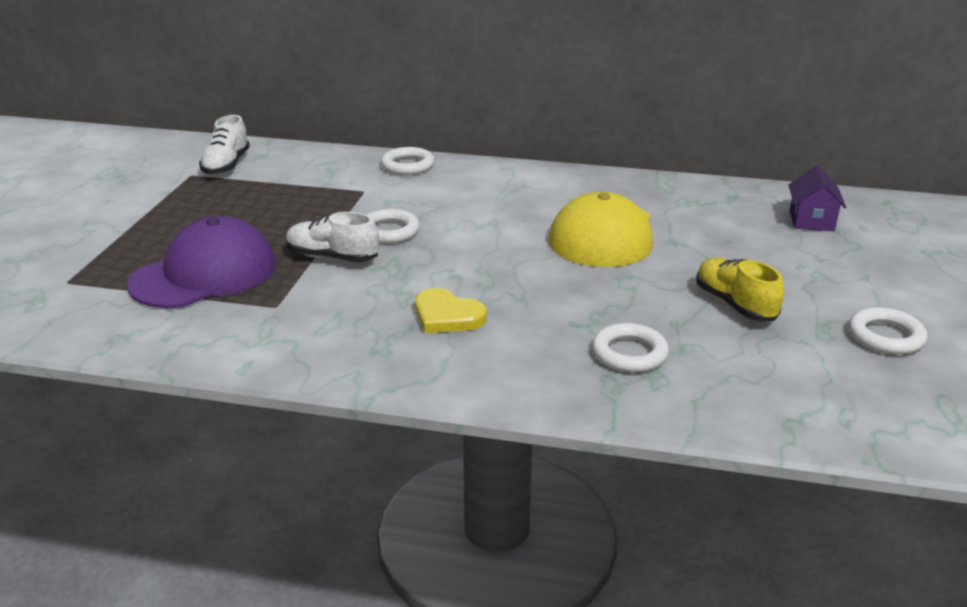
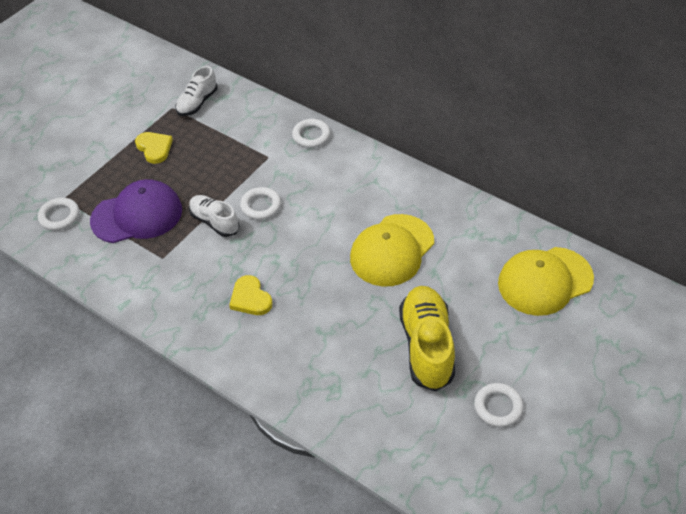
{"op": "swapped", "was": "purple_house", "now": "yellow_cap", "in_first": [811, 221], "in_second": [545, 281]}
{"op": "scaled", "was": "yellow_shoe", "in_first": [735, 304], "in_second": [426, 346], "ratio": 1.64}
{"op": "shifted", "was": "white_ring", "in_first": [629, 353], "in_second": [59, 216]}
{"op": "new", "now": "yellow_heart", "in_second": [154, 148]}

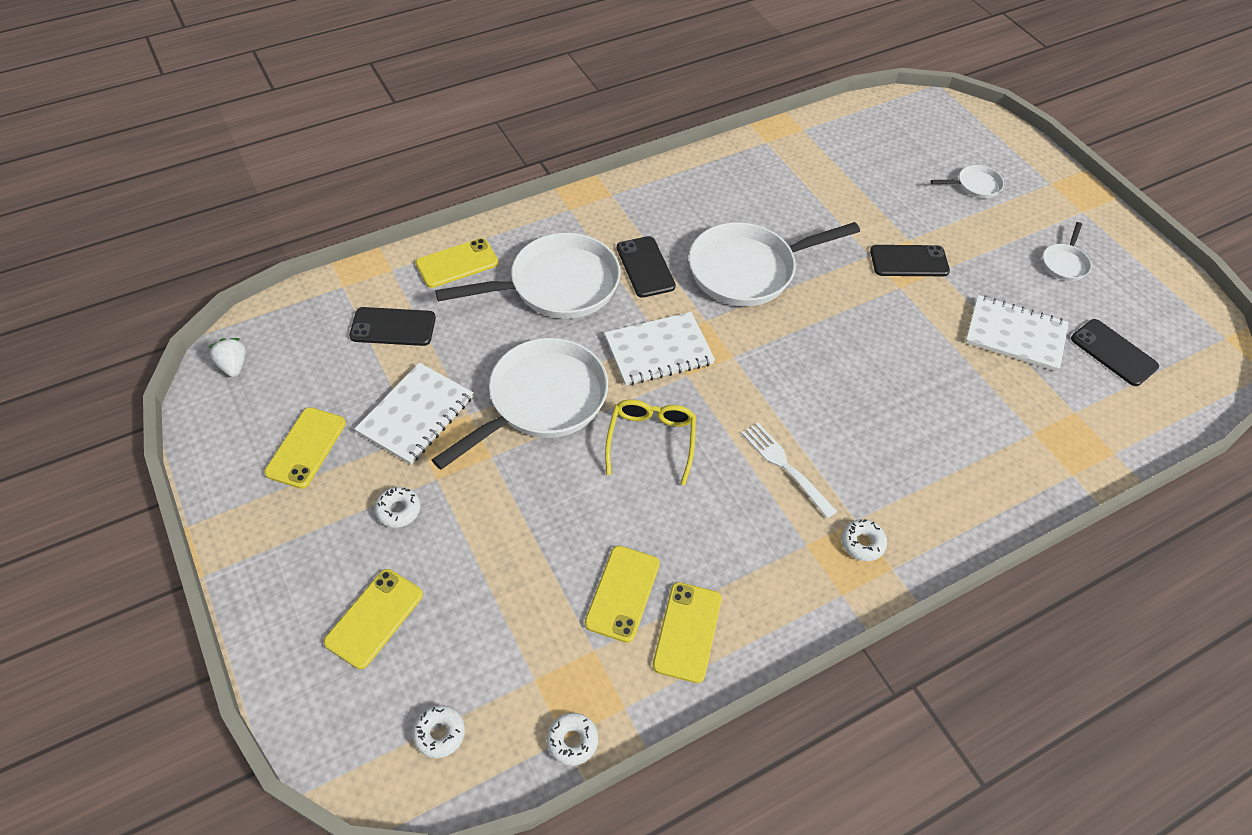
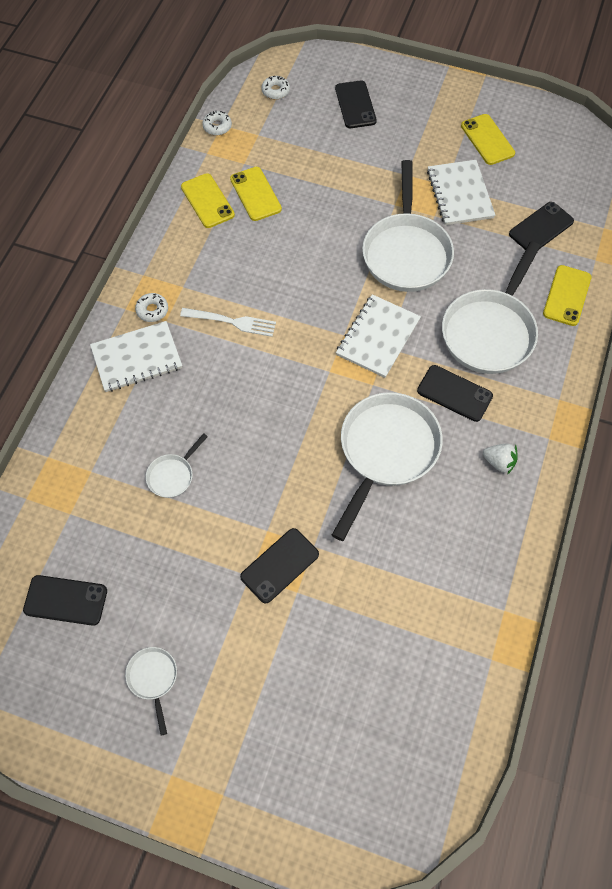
{"op": "shifted", "was": "white_pan", "in_first": [975, 185], "in_second": [173, 475]}
{"op": "shifted", "was": "white_notebook", "in_first": [1015, 335], "in_second": [137, 358]}
{"op": "shifted", "was": "white_strawberry", "in_first": [233, 365], "in_second": [499, 462]}
{"op": "gone", "was": "yellow_glasses", "in_first": [651, 440]}
{"op": "gone", "was": "white_donut", "in_first": [398, 510]}
{"op": "repainted", "was": "yellow_phone", "now": "black_phone", "in_first": [374, 618], "in_second": [355, 105]}

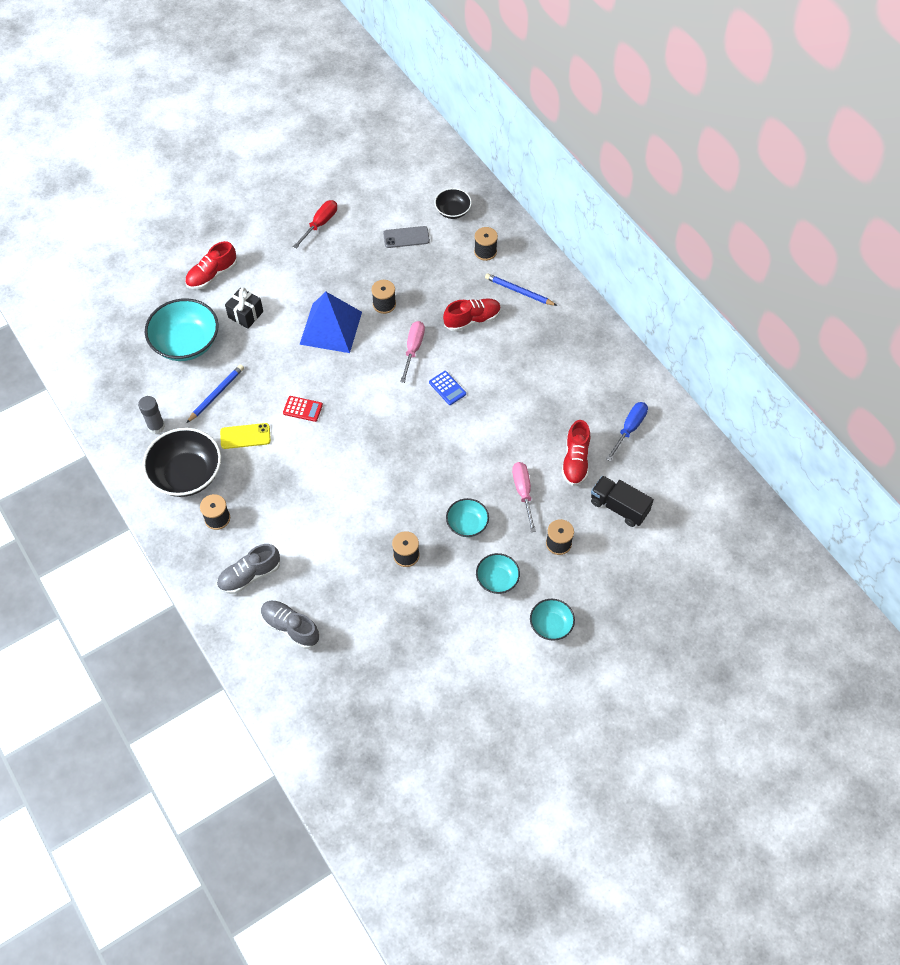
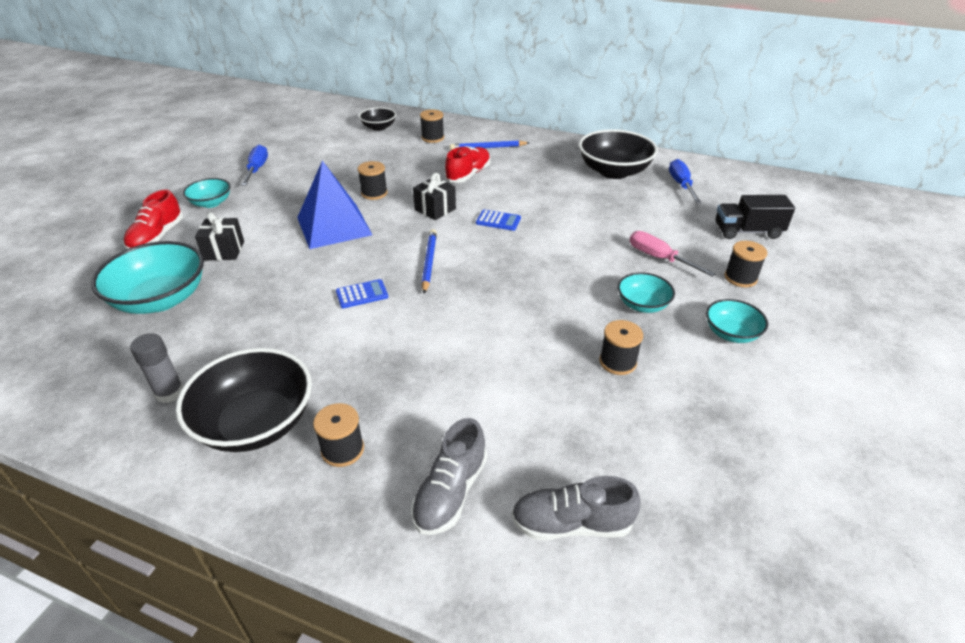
{"op": "repainted", "was": "red_screwdriver", "now": "blue_screwdriver", "in_first": [320, 224], "in_second": [257, 169]}
{"op": "gone", "was": "grey_phone", "in_first": [406, 237]}
{"op": "swapped", "was": "pink_screwdriver", "now": "black_gift", "in_first": [413, 349], "in_second": [435, 209]}
{"op": "shifted", "was": "blue_pencil", "in_first": [216, 394], "in_second": [429, 262]}
{"op": "repainted", "was": "red_calculator", "now": "blue_calculator", "in_first": [303, 409], "in_second": [362, 294]}
{"op": "gone", "was": "red_shoe", "in_first": [575, 461]}
{"op": "gone", "was": "yellow_phone", "in_first": [245, 436]}
{"op": "shifted", "was": "turquoise_bowl", "in_first": [551, 625], "in_second": [211, 203]}
{"op": "new", "now": "black_bowl", "in_second": [614, 171]}

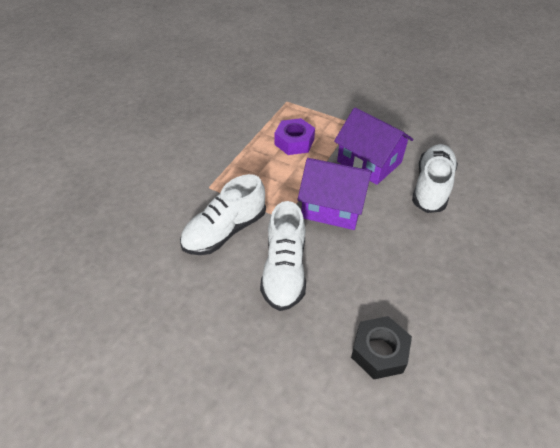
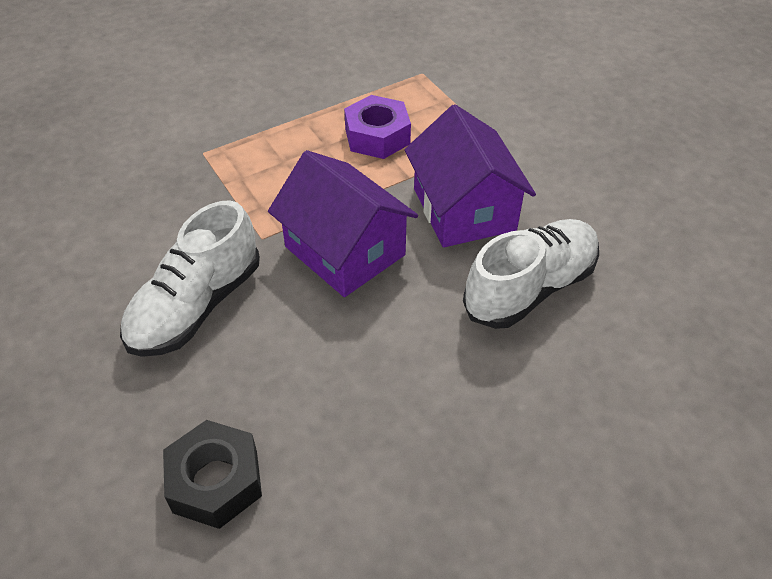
{"op": "gone", "was": "white_shoe", "in_first": [225, 231]}

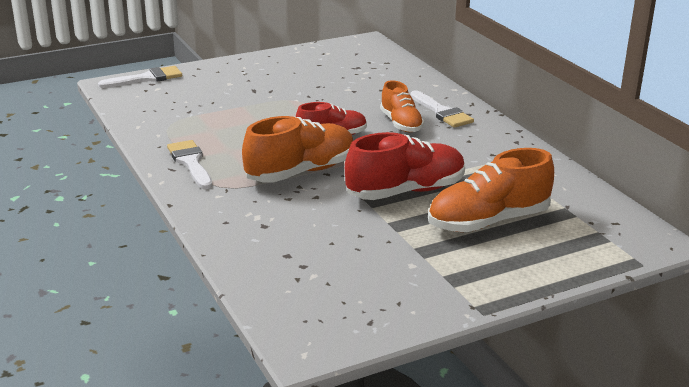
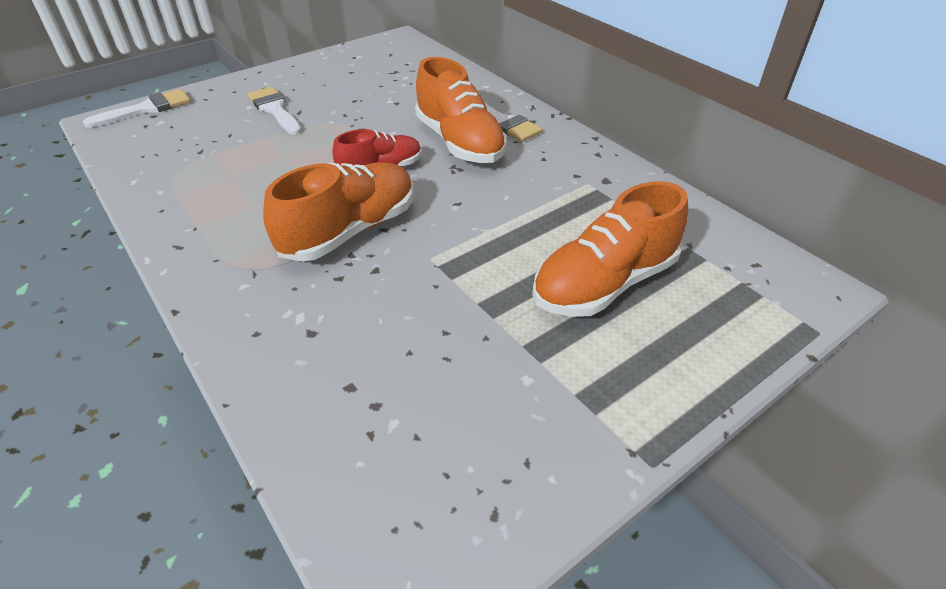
{"op": "scaled", "was": "orange_shoe", "in_first": [401, 123], "in_second": [459, 142], "ratio": 1.61}
{"op": "gone", "was": "red_shoe", "in_first": [405, 191]}
{"op": "shifted", "was": "white_brush", "in_first": [190, 162], "in_second": [274, 109]}

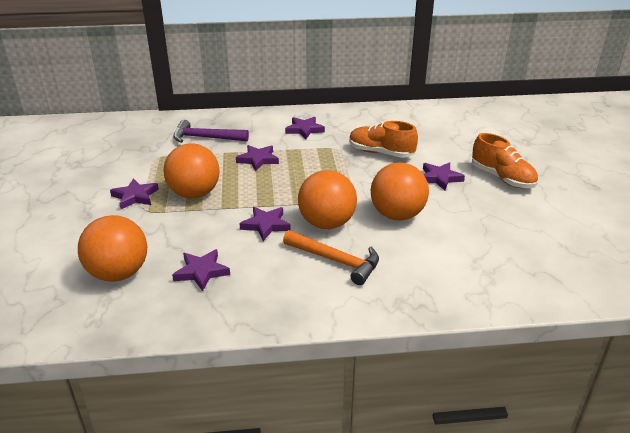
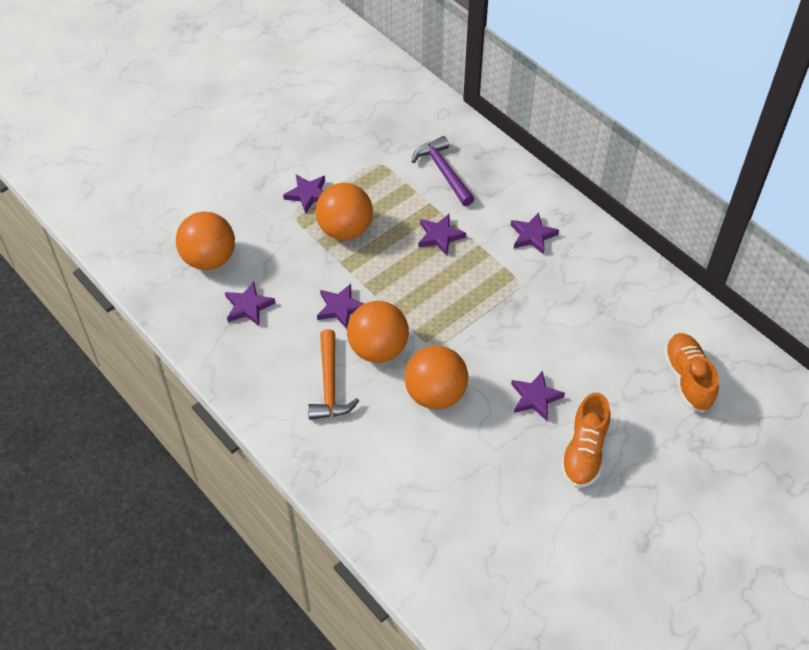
{"op": "shifted", "was": "orange_shoe", "in_first": [381, 153], "in_second": [687, 379]}

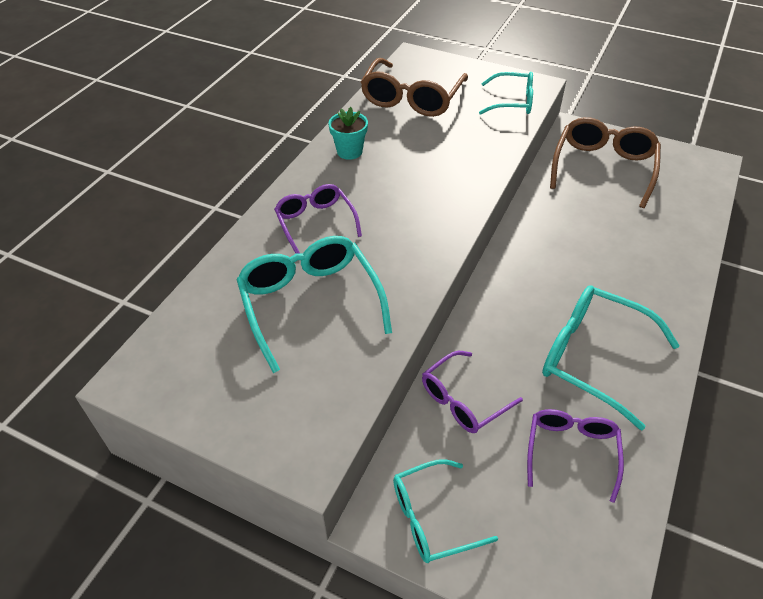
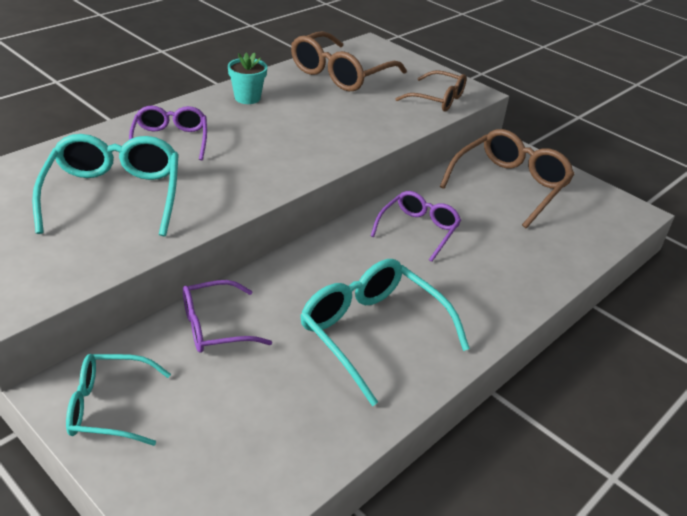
{"op": "repainted", "was": "turquoise_glasses", "now": "brown_glasses", "in_first": [513, 102], "in_second": [438, 99]}
{"op": "shifted", "was": "purple_glasses", "in_first": [571, 451], "in_second": [418, 230]}

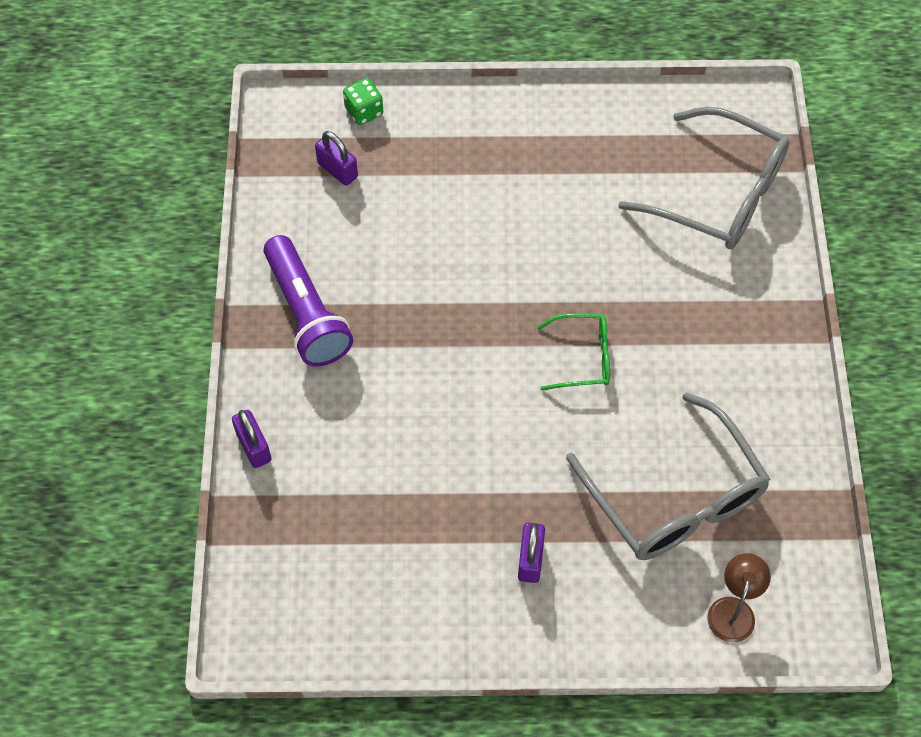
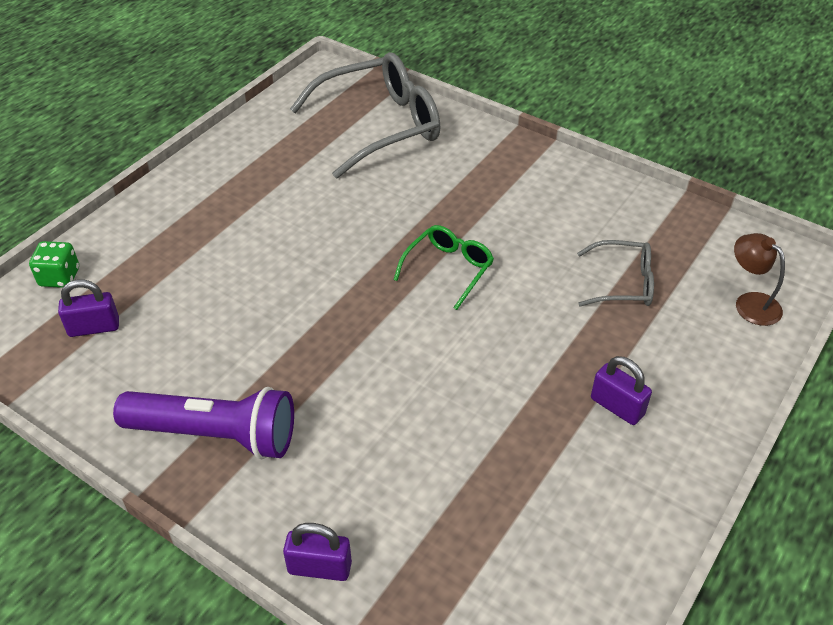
{"op": "scaled", "was": "grey_glasses", "in_first": [675, 497], "in_second": [623, 283], "ratio": 0.52}

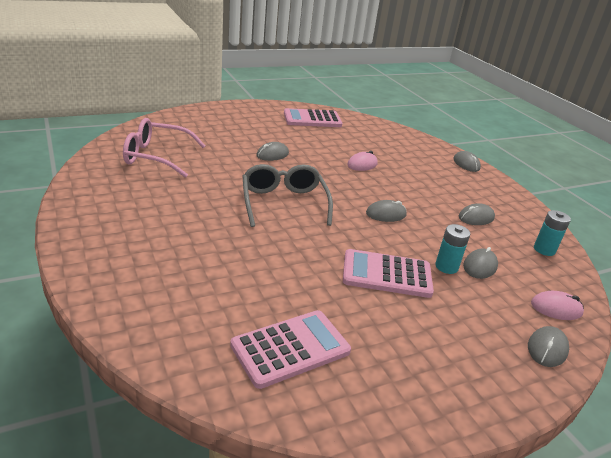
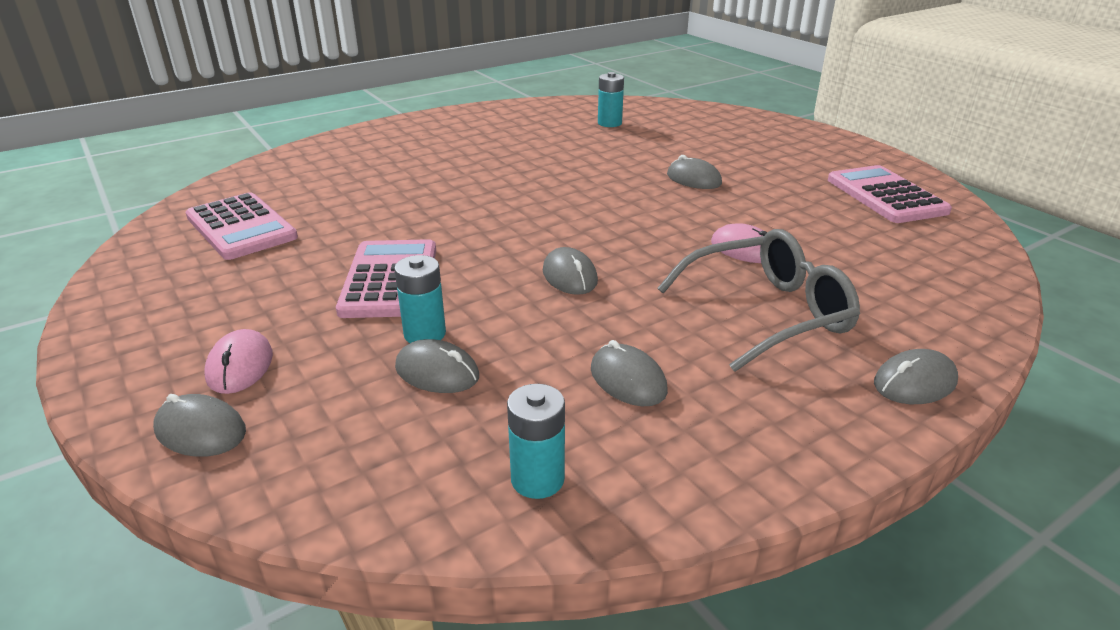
{"op": "swapped", "was": "pink_glasses", "now": "turquoise_battery", "in_first": [156, 156], "in_second": [609, 123]}
{"op": "shifted", "was": "grey_glasses", "in_first": [284, 203], "in_second": [768, 313]}
{"op": "shifted", "was": "pink_mouse", "in_first": [556, 308], "in_second": [240, 366]}

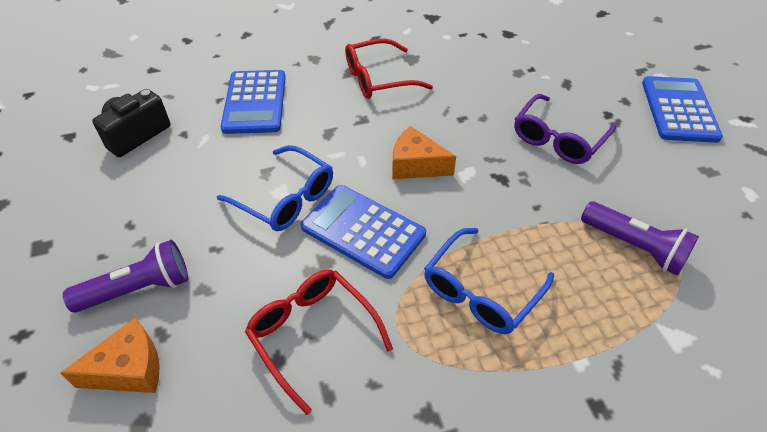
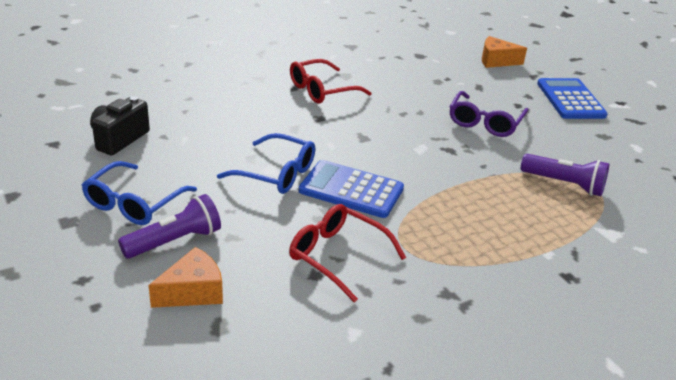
{"op": "gone", "was": "blue_calculator", "in_first": [255, 102]}
{"op": "shifted", "was": "orange_cheese", "in_first": [416, 165], "in_second": [496, 61]}
{"op": "shifted", "was": "blue_glasses", "in_first": [481, 291], "in_second": [134, 203]}

